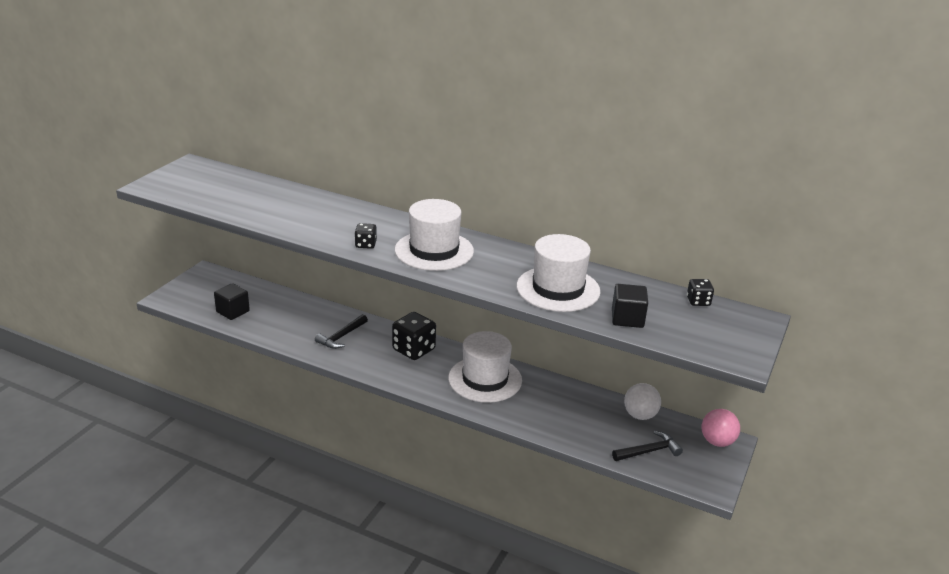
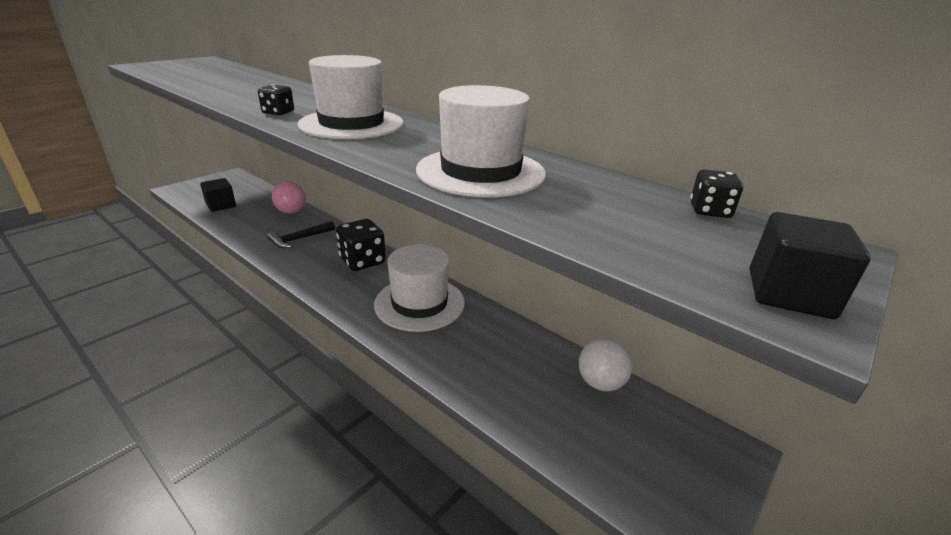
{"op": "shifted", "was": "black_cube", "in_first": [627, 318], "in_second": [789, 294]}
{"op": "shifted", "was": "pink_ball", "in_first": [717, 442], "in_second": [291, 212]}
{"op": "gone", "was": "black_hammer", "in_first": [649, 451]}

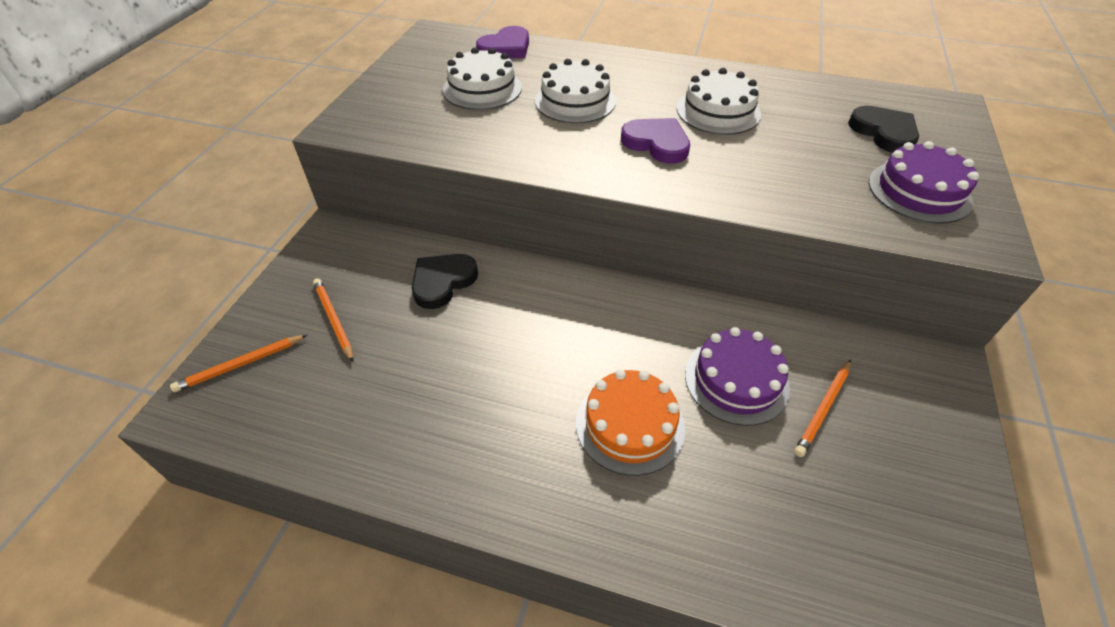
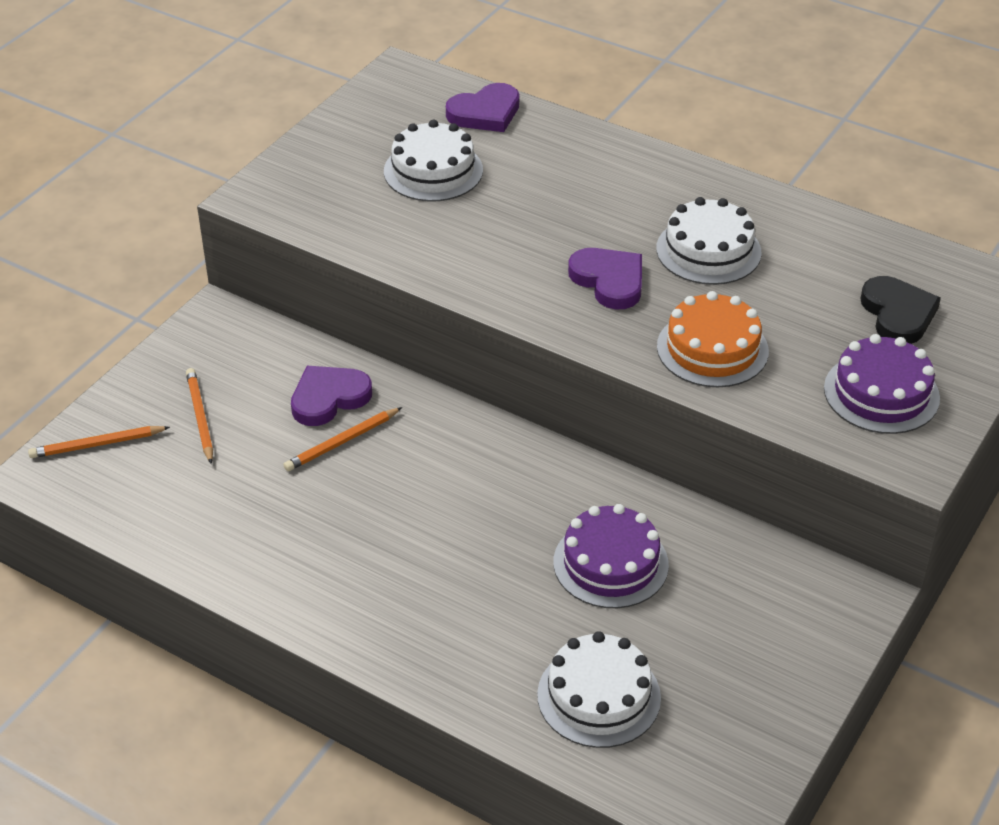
{"op": "shifted", "was": "white_cake", "in_first": [575, 101], "in_second": [598, 696]}
{"op": "repainted", "was": "black_heart", "now": "purple_heart", "in_first": [442, 282], "in_second": [329, 398]}
{"op": "shifted", "was": "orange_pencil", "in_first": [823, 409], "in_second": [342, 442]}
{"op": "shifted", "was": "orange_cake", "in_first": [629, 425], "in_second": [712, 349]}

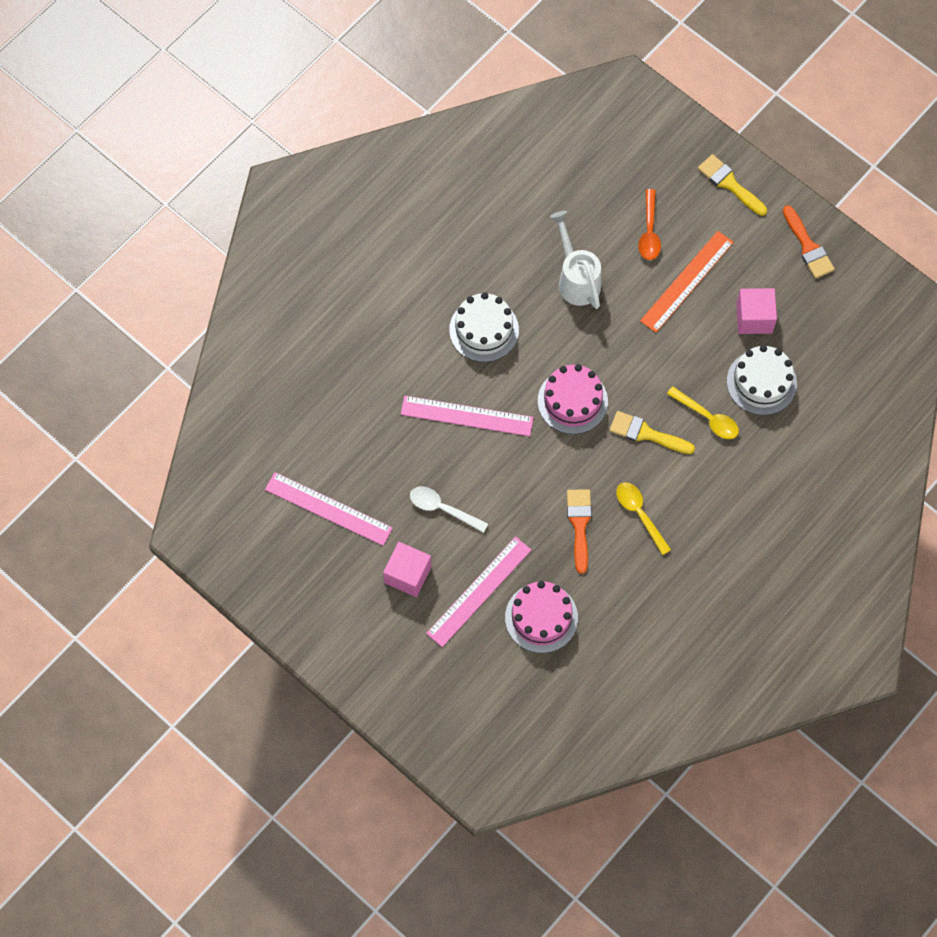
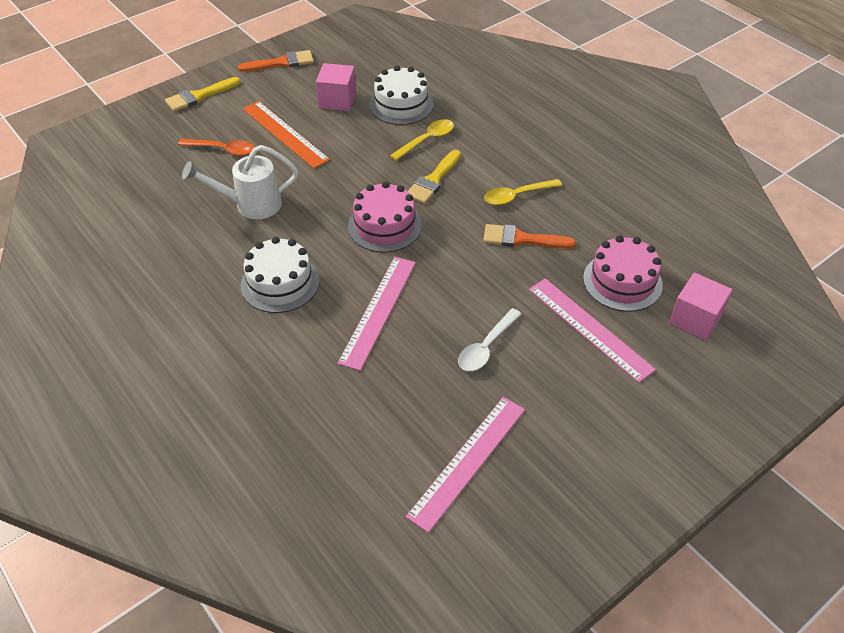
{"op": "shifted", "was": "pink_cube", "in_first": [408, 574], "in_second": [695, 319]}

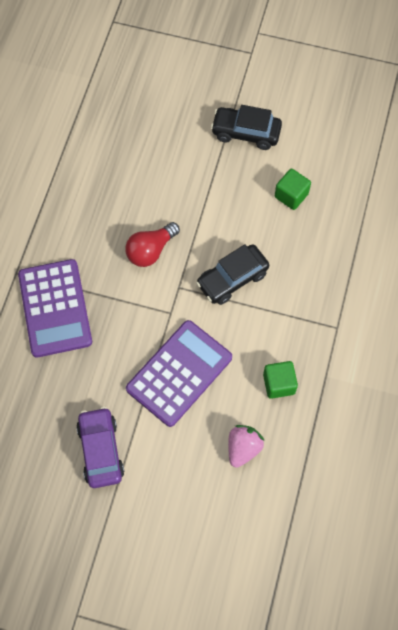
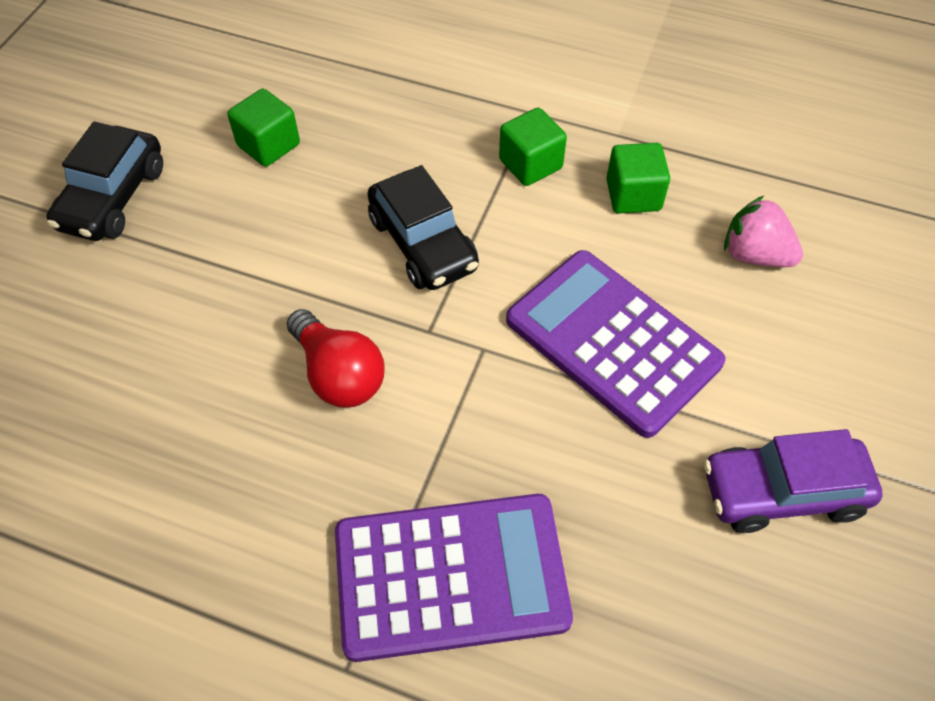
{"op": "new", "now": "green_cube", "in_second": [530, 164]}

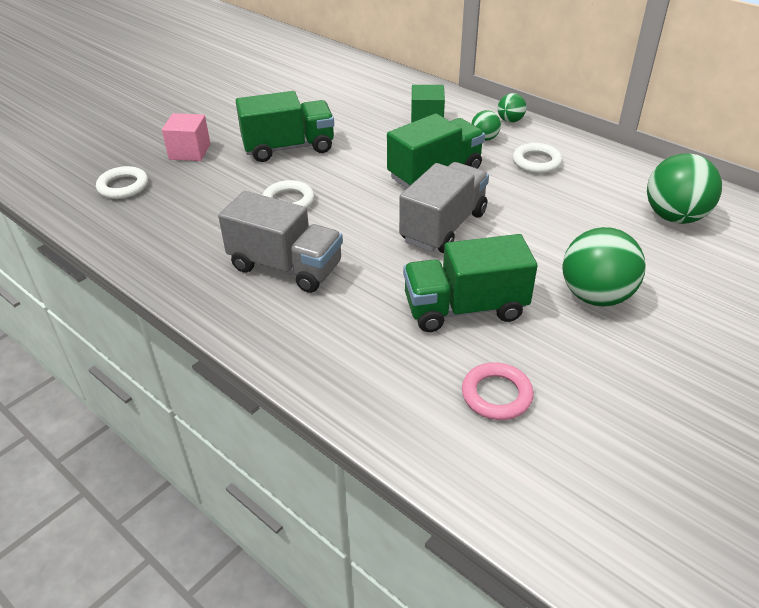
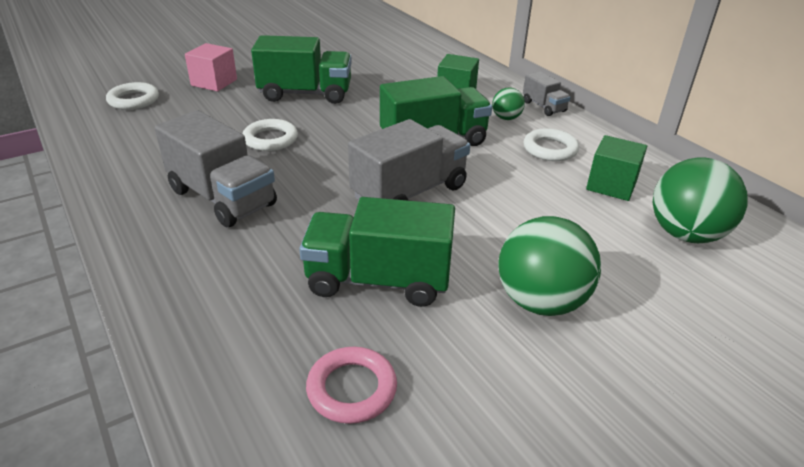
{"op": "swapped", "was": "green_ball", "now": "grey_truck", "in_first": [510, 120], "in_second": [543, 107]}
{"op": "new", "now": "green_cube", "in_second": [611, 185]}

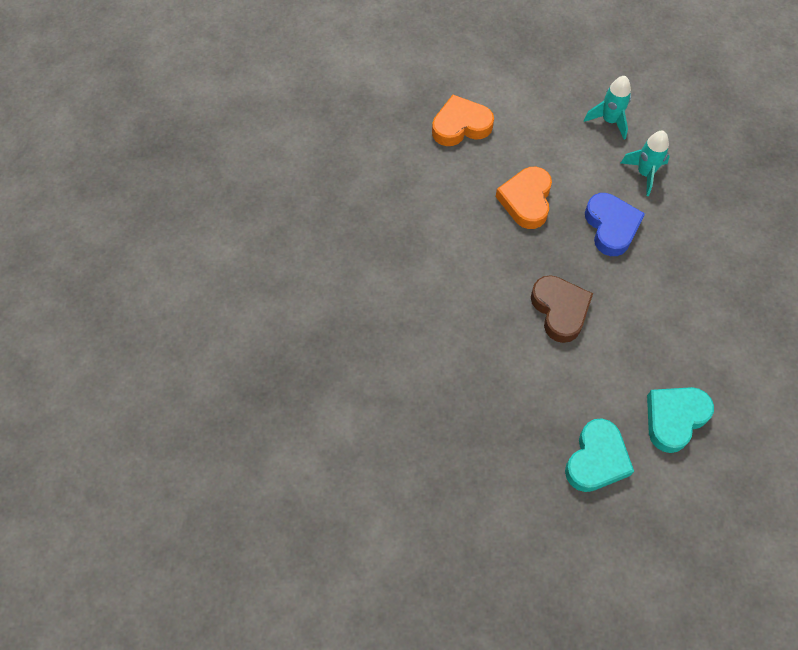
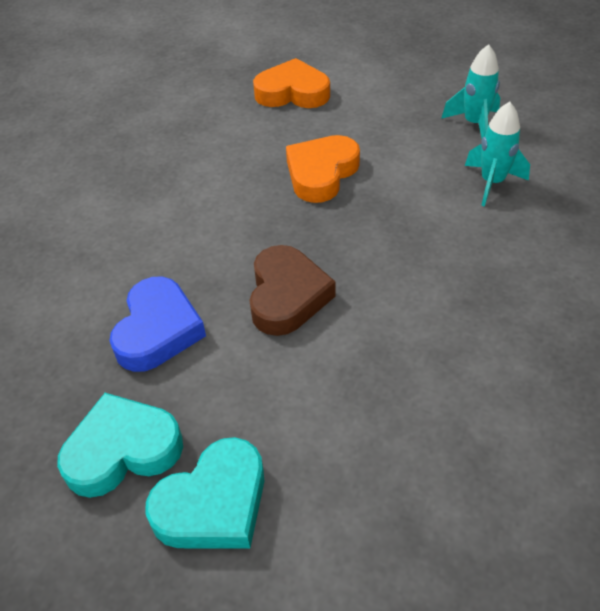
{"op": "shifted", "was": "blue_heart", "in_first": [611, 227], "in_second": [158, 330]}
{"op": "shifted", "was": "turquoise_heart", "in_first": [674, 418], "in_second": [122, 450]}

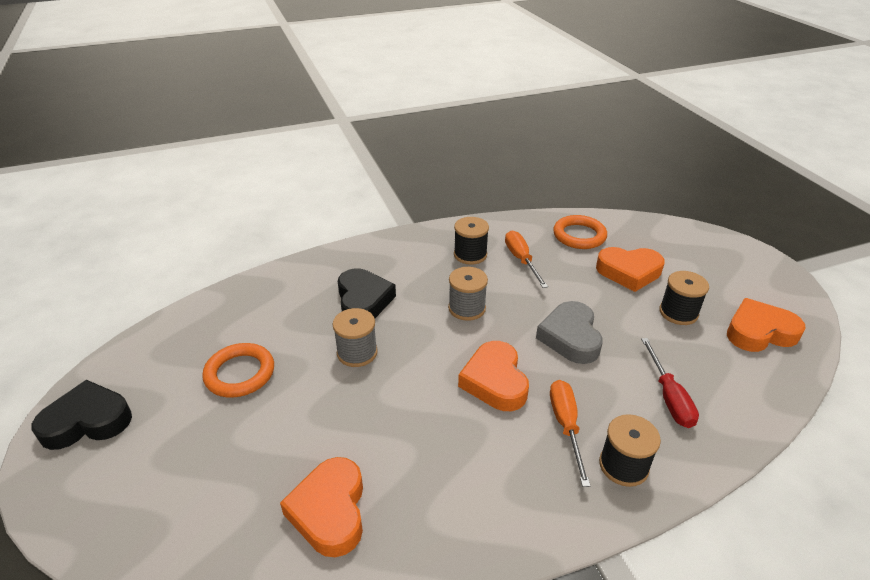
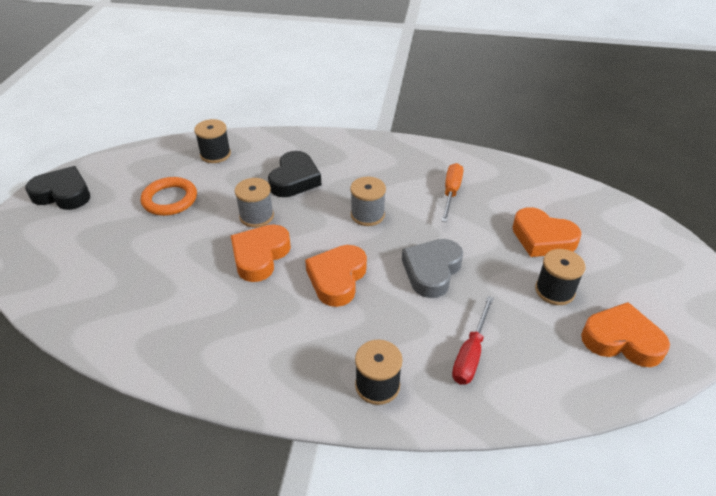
{"op": "gone", "was": "orange_ring", "in_first": [579, 235]}
{"op": "shifted", "was": "black_spool", "in_first": [470, 255], "in_second": [215, 154]}
{"op": "gone", "was": "orange_screwdriver", "in_first": [566, 426]}
{"op": "shifted", "was": "orange_heart", "in_first": [330, 511], "in_second": [260, 256]}

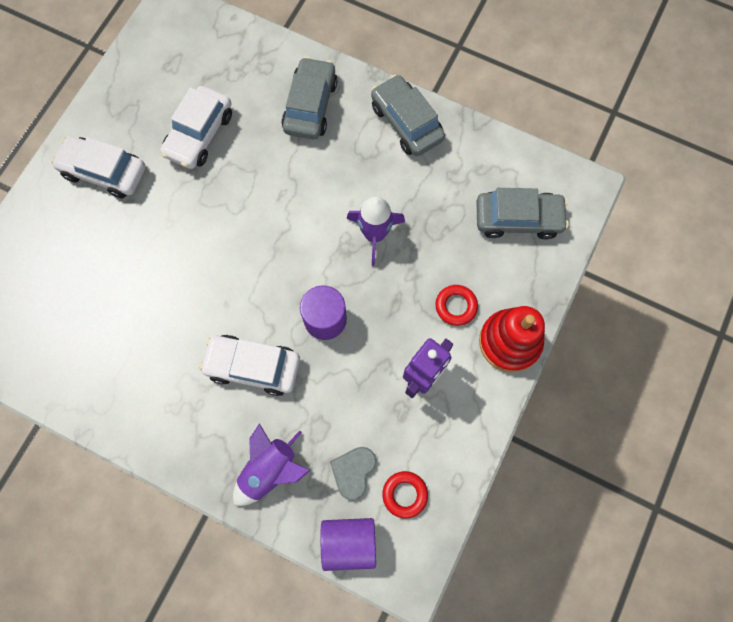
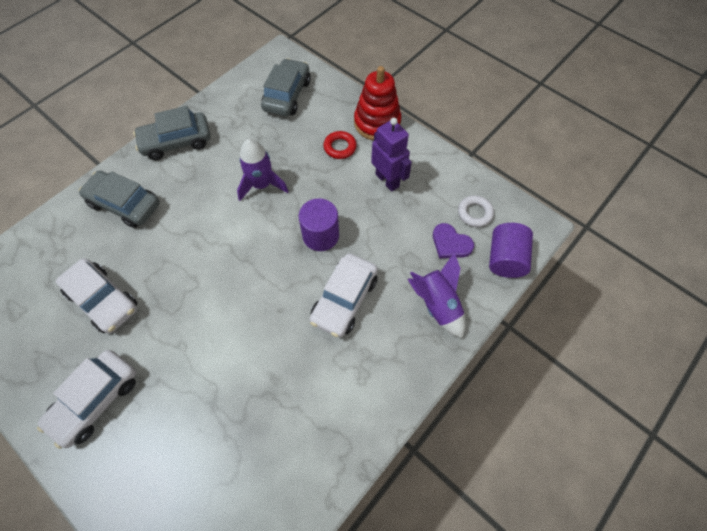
{"op": "repainted", "was": "grey_heart", "now": "purple_heart", "in_first": [353, 471], "in_second": [450, 243]}
{"op": "repainted", "was": "red_ring", "now": "white_ring", "in_first": [404, 494], "in_second": [474, 213]}

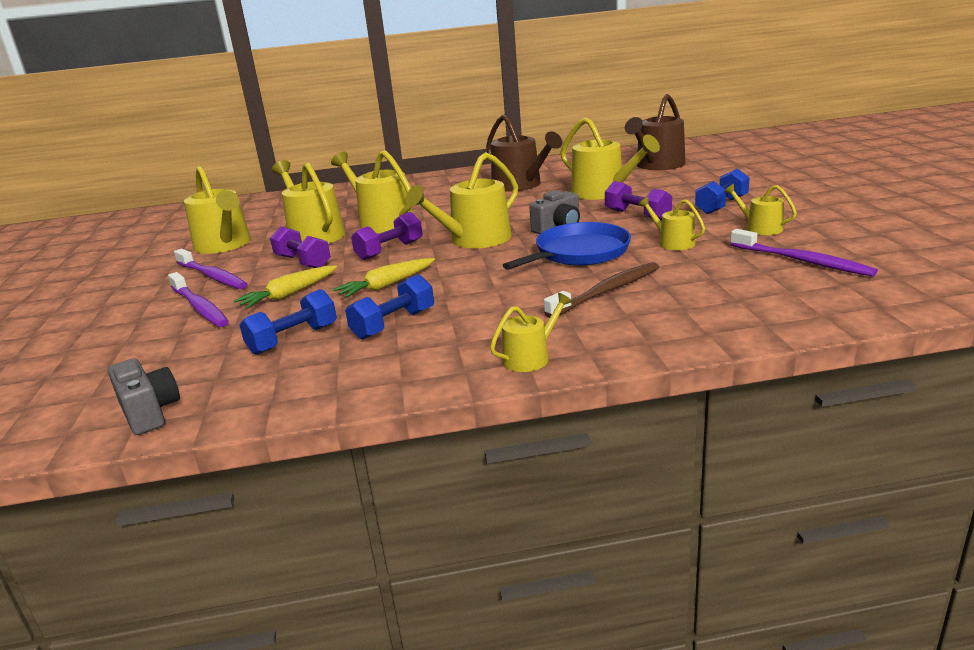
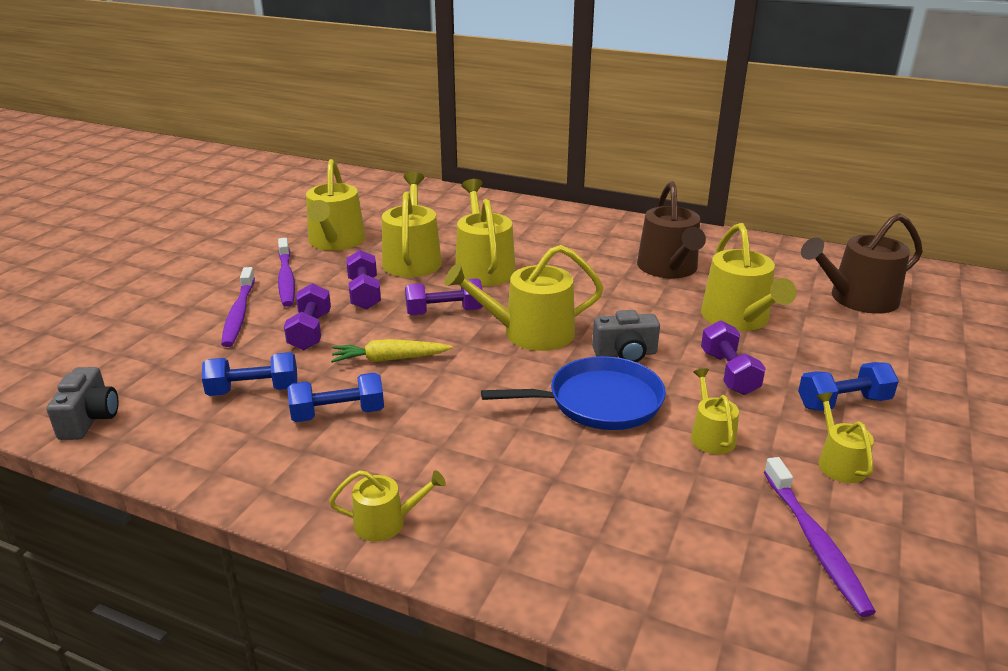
{"op": "gone", "was": "brown_toothbrush", "in_first": [607, 291]}
{"op": "swapped", "was": "yellow_carrot", "now": "purple_dumbbell", "in_first": [289, 294], "in_second": [310, 331]}

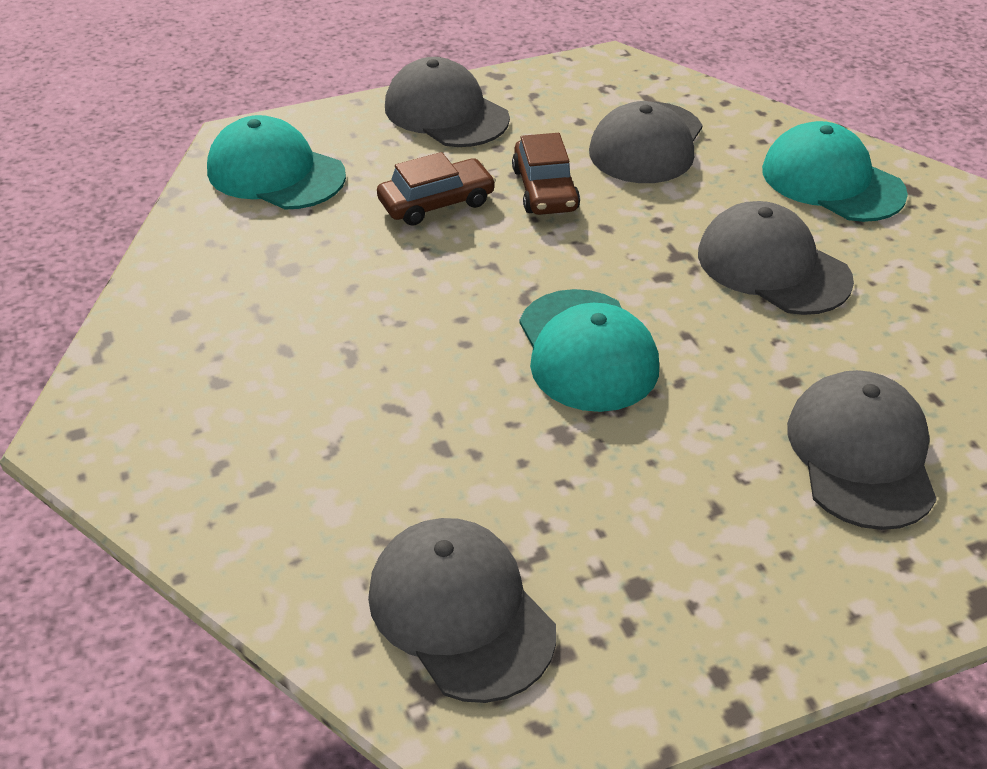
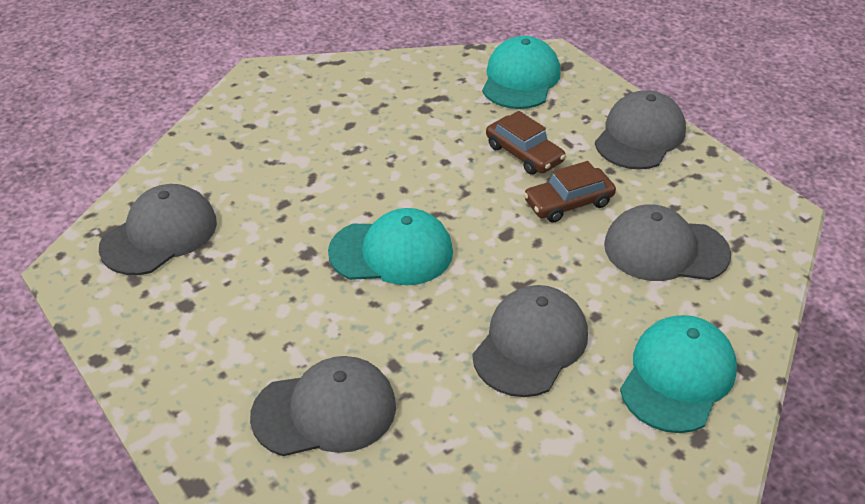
{"op": "rotated", "was": "turquoise_cap", "in_first": [587, 350], "in_second": [391, 252], "clockwise": -150}

